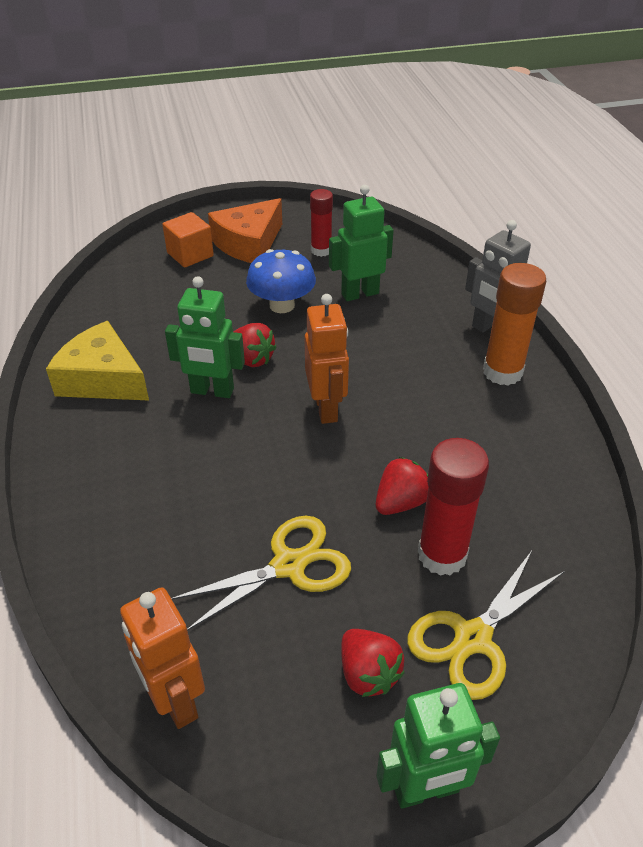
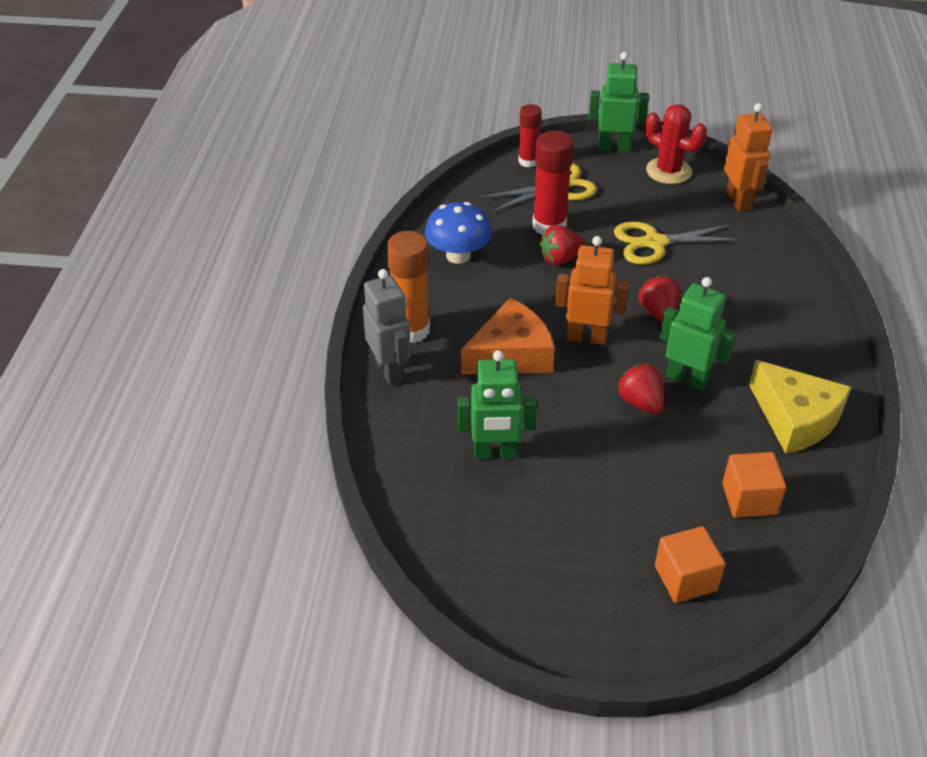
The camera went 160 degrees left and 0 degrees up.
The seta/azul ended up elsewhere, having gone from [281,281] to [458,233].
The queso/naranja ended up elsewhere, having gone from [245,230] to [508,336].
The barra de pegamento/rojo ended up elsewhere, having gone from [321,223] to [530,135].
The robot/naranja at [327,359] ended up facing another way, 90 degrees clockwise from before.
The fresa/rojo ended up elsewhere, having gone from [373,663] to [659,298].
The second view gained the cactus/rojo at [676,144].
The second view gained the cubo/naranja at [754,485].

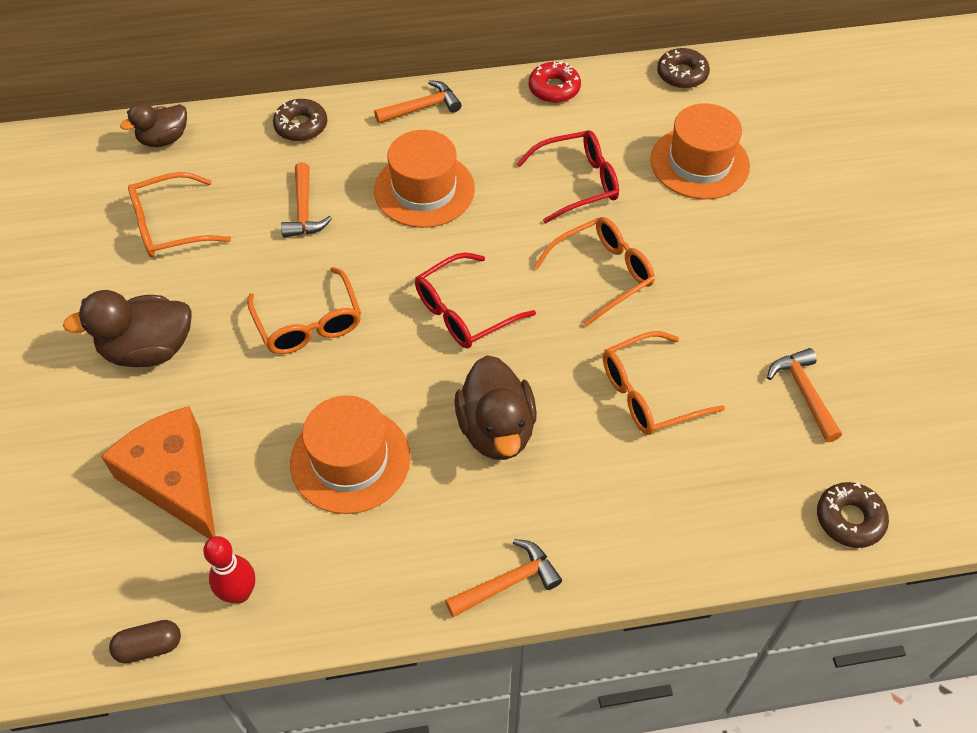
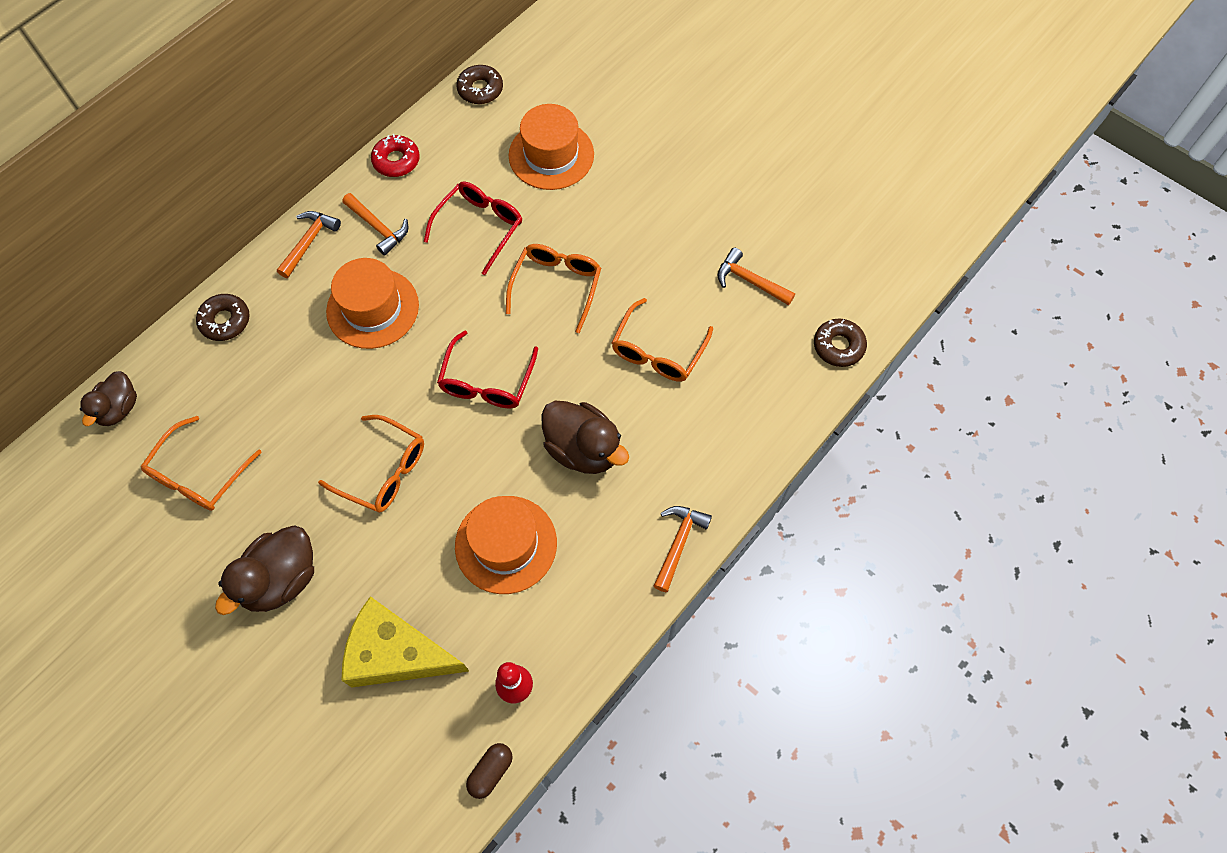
The camera went 40 degrees left and 10 degrees up.
What was the queso/naranja at [158,472] turned into the queso/amarillo at [405,642].
The martillo/naranja ended up elsewhere, having gone from [306,199] to [375,224].

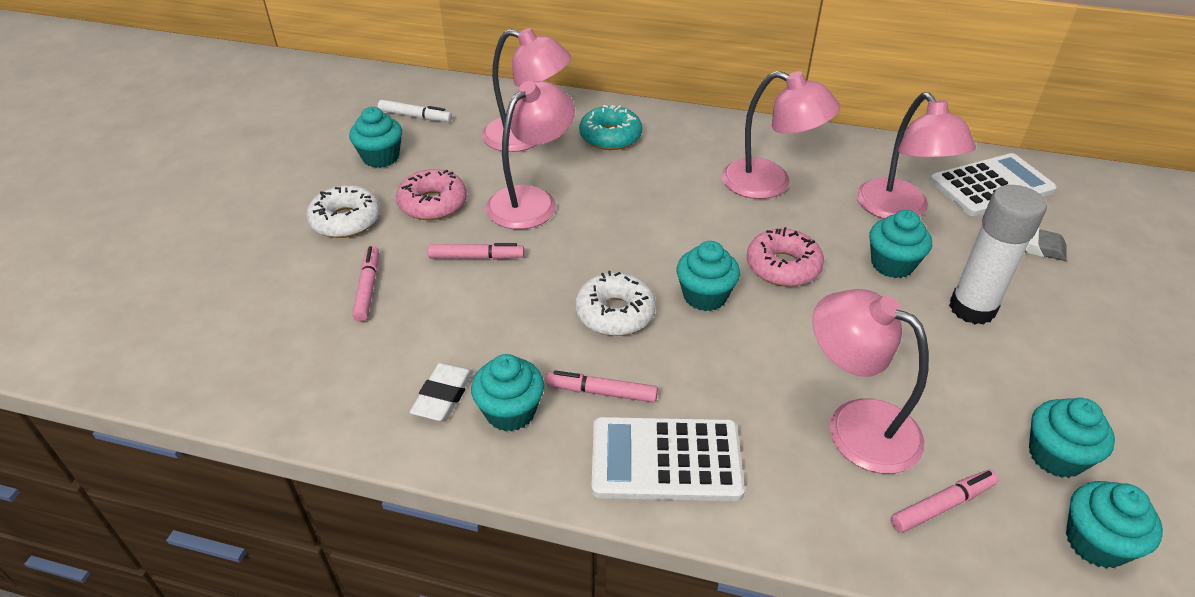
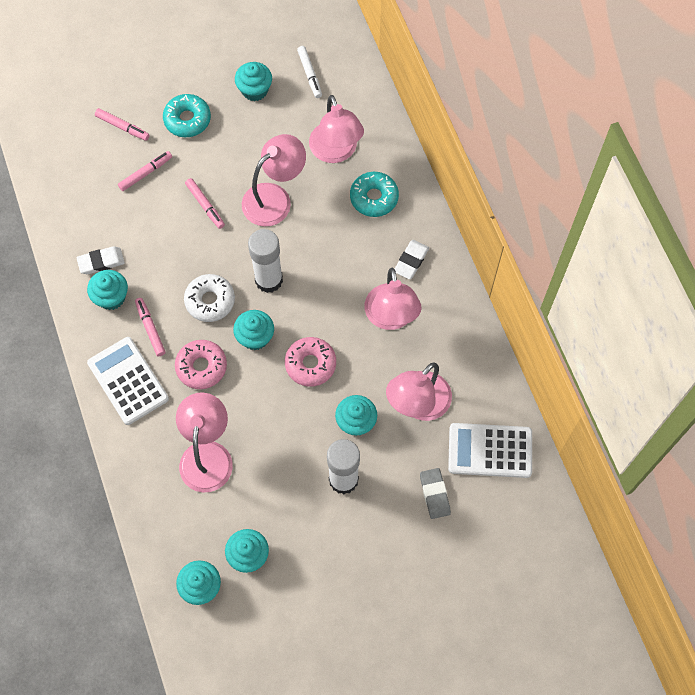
The camera went 55 degrees right and 25 degrees up.
The rotulador/rosa ended up elsewhere, having gone from [944,501] to [122,124].
What was the rosquilla/blanco at [343,211] turned into the rosquilla/turquesa at [187,115].
The rosquilla/rosa ended up elsewhere, having gone from [431,194] to [201,364].
The lámpara/rosa at [530,155] ended up facing another way, 45 degrees counterclockwise from before.
The second view gained the barra de pegamento/blanco at [265,261].
The second view gained the goma de borrar/blanco at [412,259].
The calculadora/blanco at [993,184] ended up facing another way, 150 degrees clockwise from before.

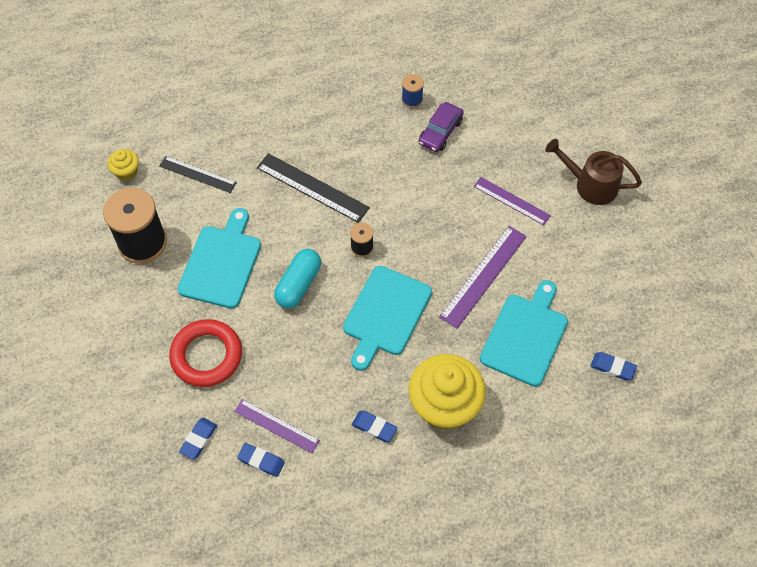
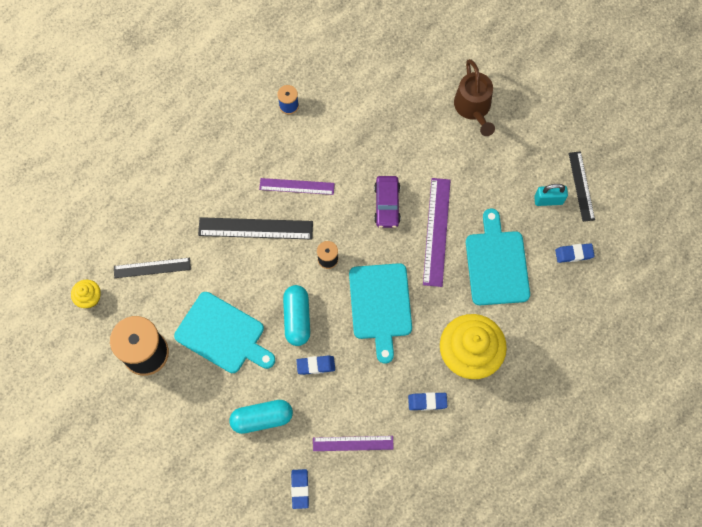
The camera went 30 degrees left and 10 degrees up.
The tabla de cortar/turquesa at [219,258] ended up facing another way, 135 degrees clockwise from before.
Where the anillo/rojo stood at [205,353], the cápsula/turquesa came to stand at [261,417].
The regla/morado ended up elsewhere, having gone from [512,201] to [297,186].
The goma de borrar/azul ended up elsewhere, having gone from [261,460] to [315,365].
The coche/morado ended up elsewhere, having gone from [441,127] to [387,202].
The regadera/marrón at [593,172] ended up facing another way, 90 degrees counterclockwise from before.
The second view gained the candado/turquesa at [551,195].
The second view gained the regla/negro at [582,186].

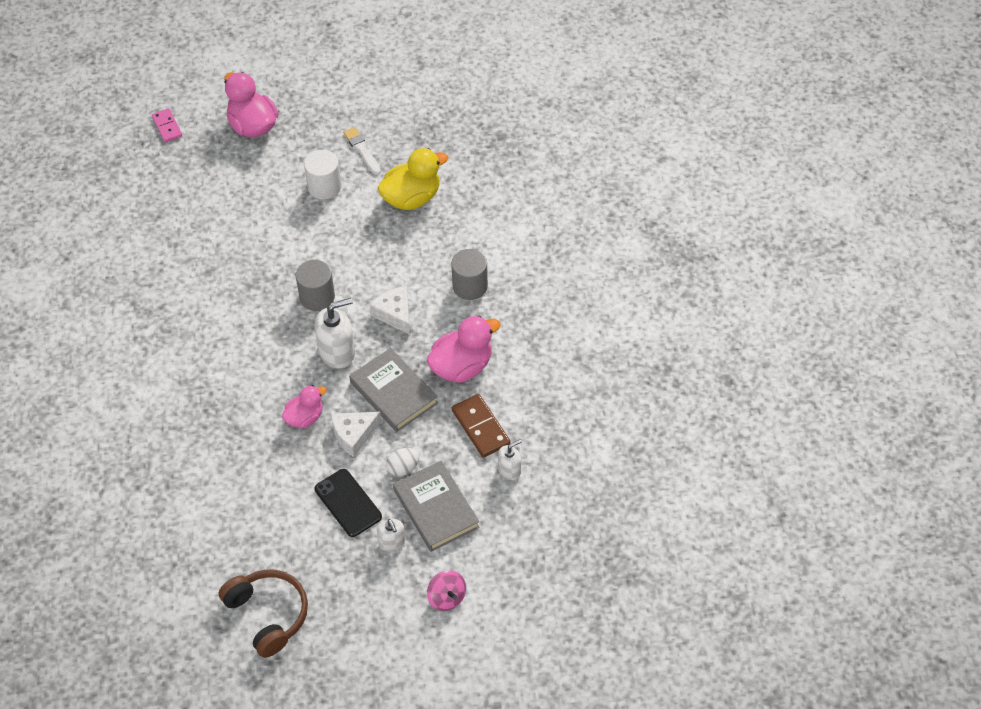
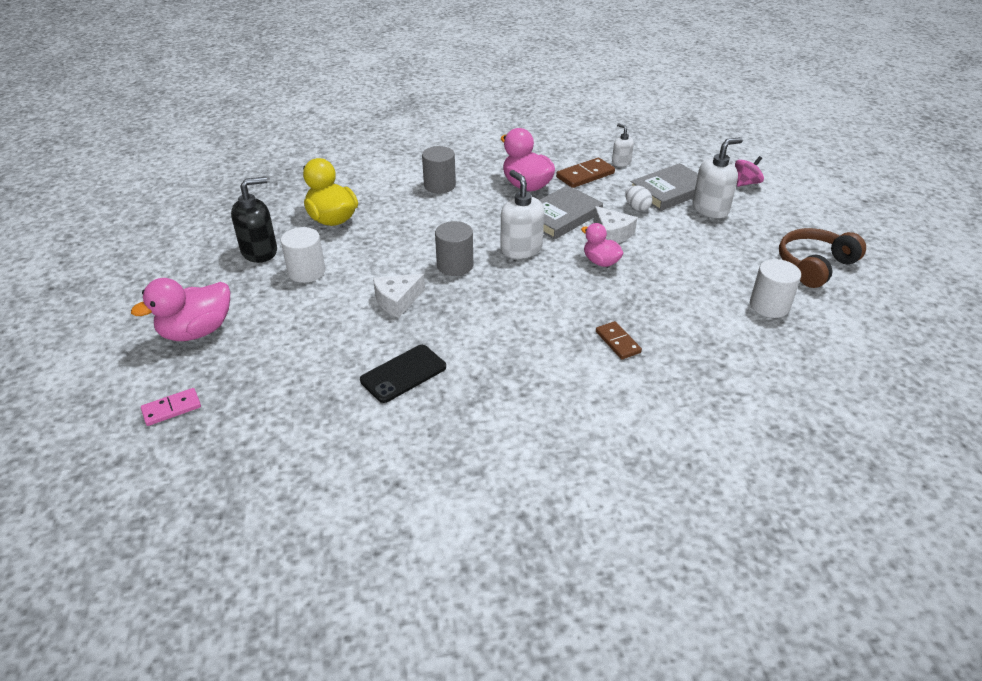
The camera went 95 degrees left and 15 degrees down.
Where the pincel/blanco stood at [362,151], the dispensador de jabón/negro came to stand at [254,220].
The móvil/negro ended up elsewhere, having gone from [348,503] to [403,374].
The queso/blanco ended up elsewhere, having gone from [389,310] to [399,296].
The second view gained the ficha de dominó/marrón at [619,340].
The size of the dispensador de jabón/blanco at [391,535] changed by a factor of 1.75.
The second view gained the cilindro/blanco at [775,288].

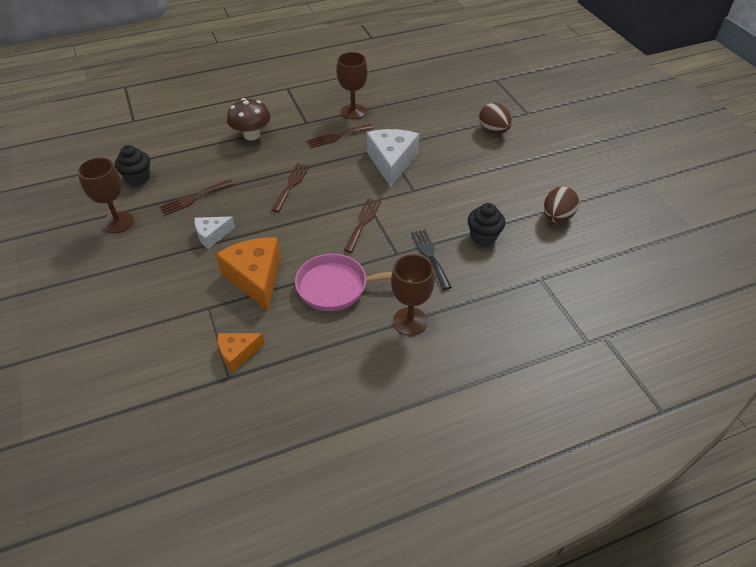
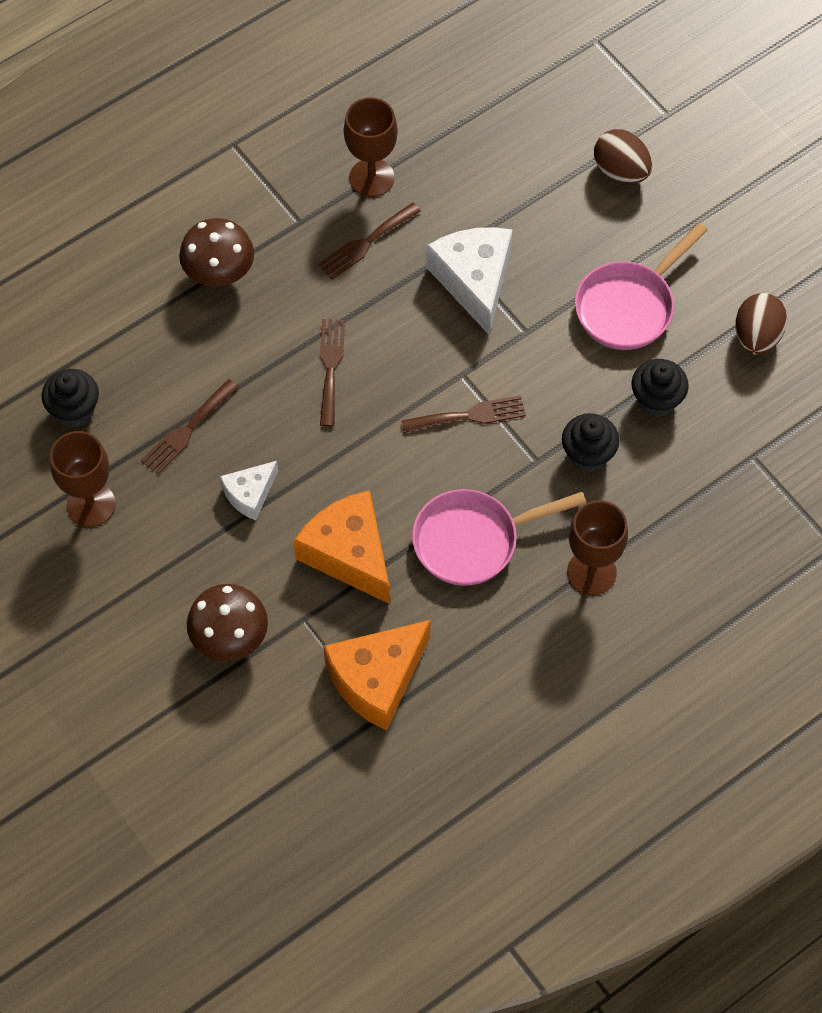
The camera went 15 degrees left and 15 degrees up.
The second view gained the seta/marrón at [227,622].
The size of the queso/naranja at [241,352] changed by a factor of 1.79.
The tenedor/marrón at [362,225] ended up facing another way, 75 degrees clockwise from before.
Where the tenedor/negro stood at [431,259], the magdalena/negro came to stand at [591,442].
The second view gained the sartén/rosa at [641,286].

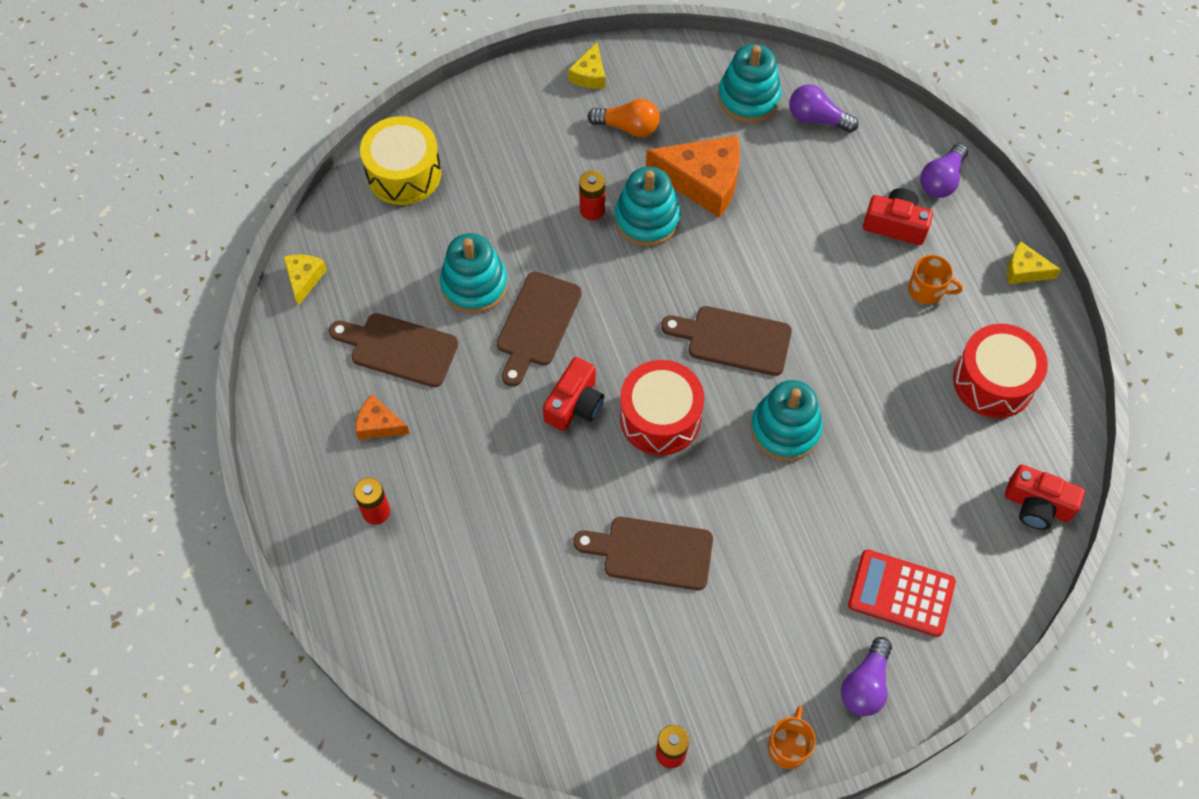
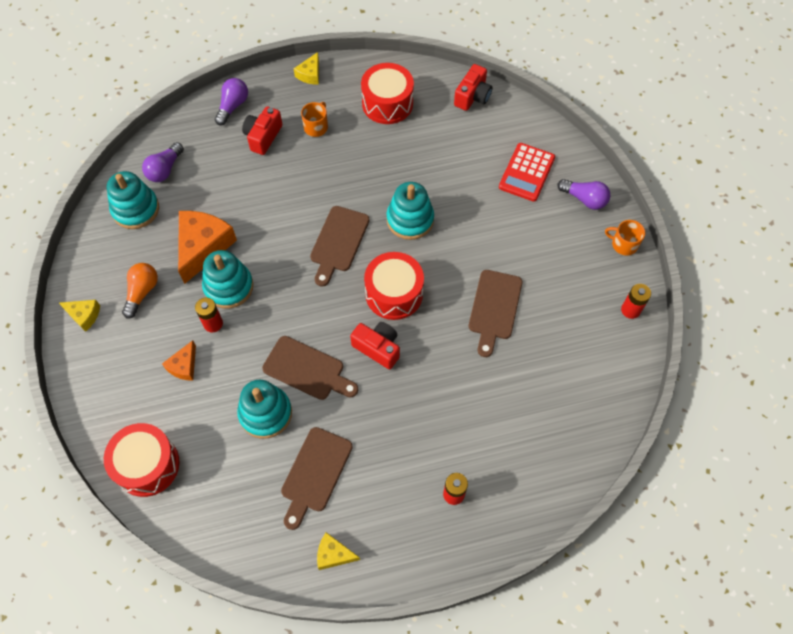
The camera went 85 degrees left and 0 degrees up.
What was the tambor/amarillo at [400,160] turned into the tambor/rojo at [142,460].
The queso/naranja ended up elsewhere, having gone from [382,417] to [179,360].
The bombilla/morado at [944,170] ended up facing another way, 105 degrees counterclockwise from before.
The queso/amarillo ended up elsewhere, having gone from [305,280] to [338,551].

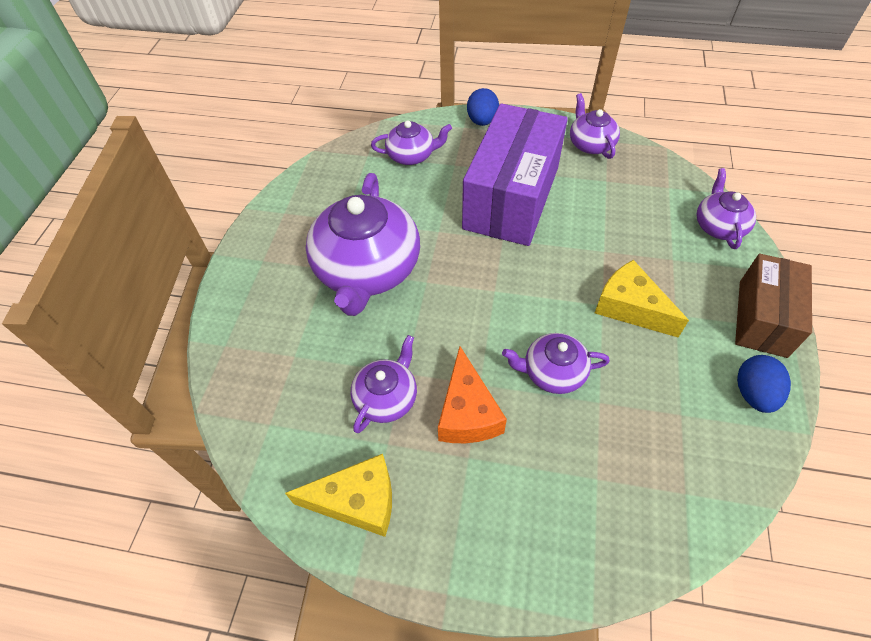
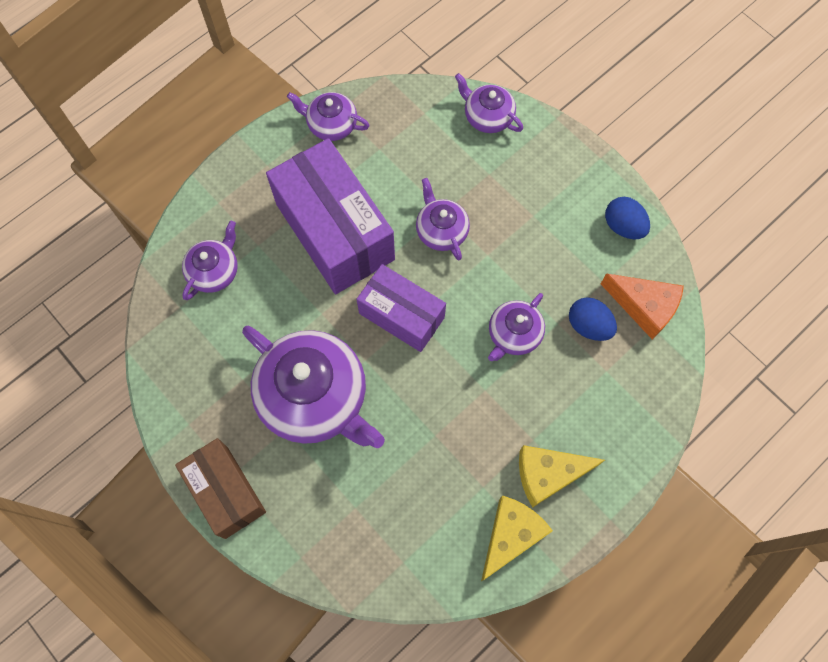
The camera went 55 degrees left and 15 degrees up.
The caja/marrón ended up elsewhere, having gone from [773,306] to [220,488].
The second view gained the caja/morado at [401,308].
The tetera/morado ended up elsewhere, having gone from [384,384] to [443,219].
The queso/amarillo ended up elsewhere, having gone from [642,299] to [562,476].
The huevo/azul ended up elsewhere, having gone from [483,107] to [593,319].
The queso/naranja ended up elsewhere, having gone from [472,394] to [642,306].

